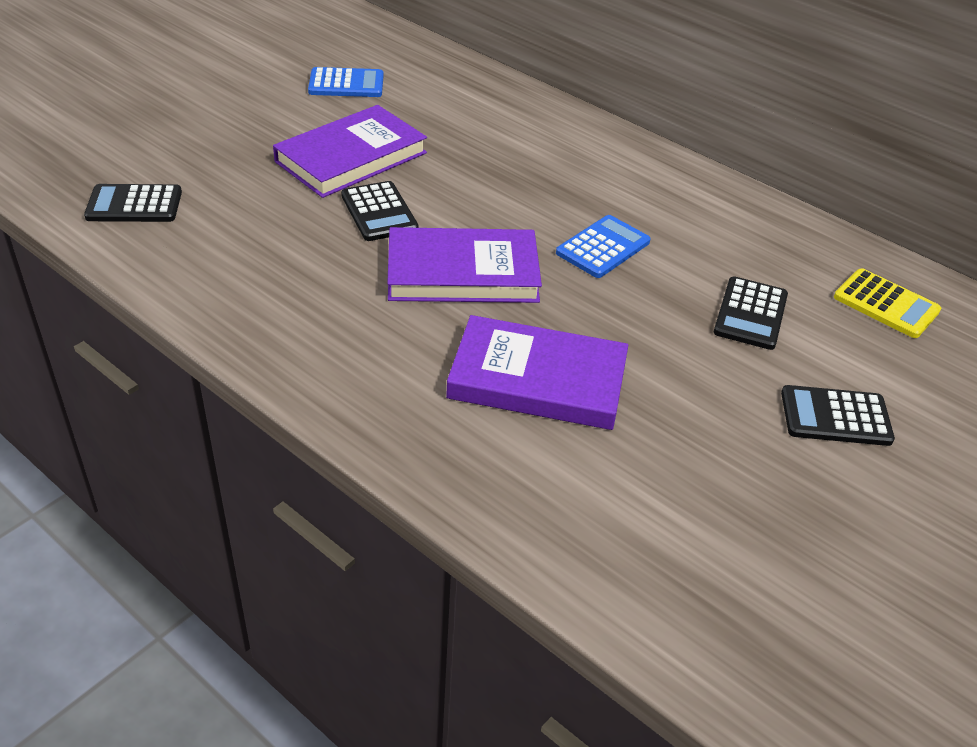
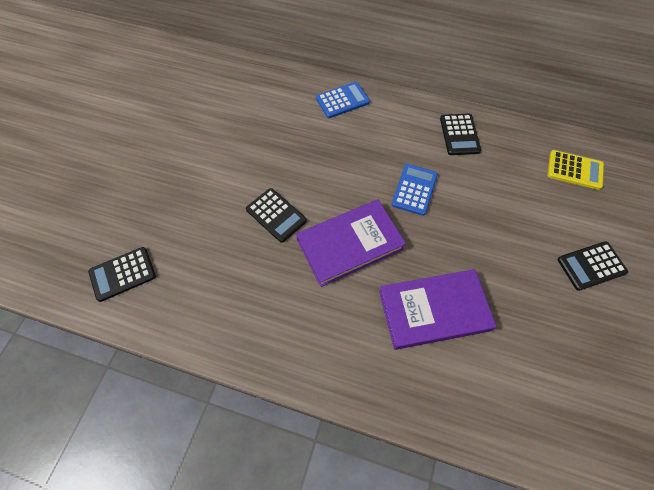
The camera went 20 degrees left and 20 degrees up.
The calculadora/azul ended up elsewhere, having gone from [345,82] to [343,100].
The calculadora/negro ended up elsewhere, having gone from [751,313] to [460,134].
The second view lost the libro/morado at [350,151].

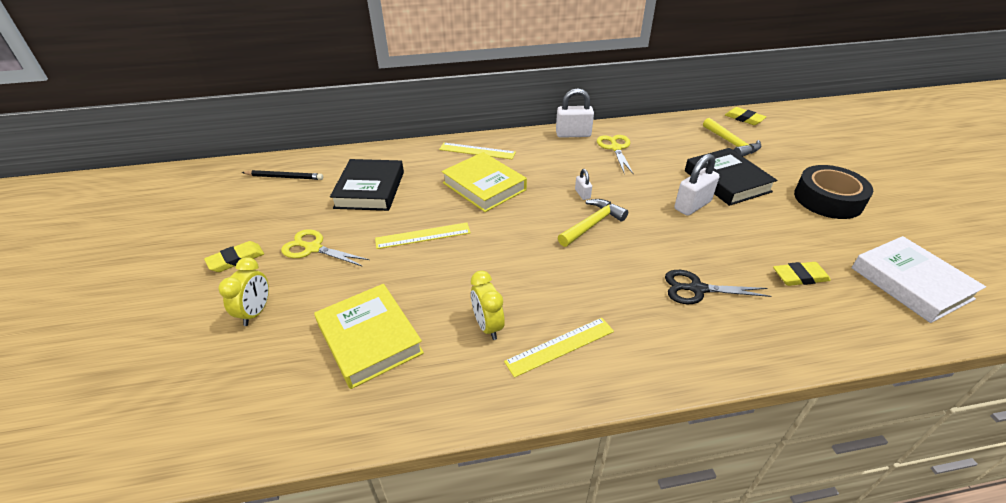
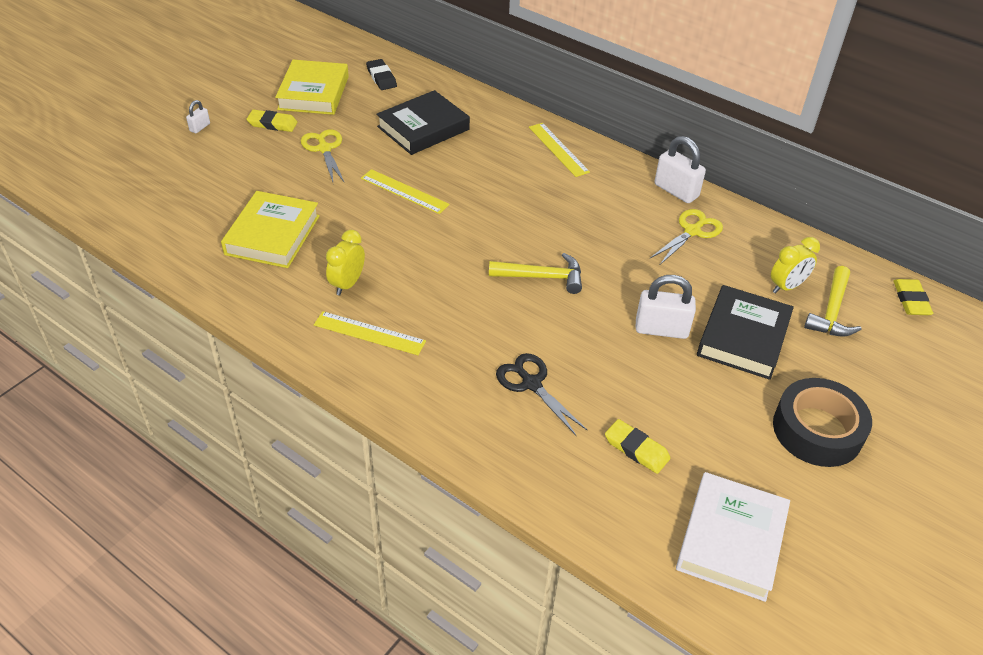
The camera went 45 degrees right and 5 degrees up.
The candado/blanco ended up elsewhere, having gone from [583,184] to [198,116].
The libro/amarillo ended up elsewhere, having gone from [484,182] to [312,87].
Where the lápiz/negro stood at [282,175], the goma de borrar/negro came to stand at [381,74].
The despertador/amarillo ended up elsewhere, having gone from [243,291] to [795,265].

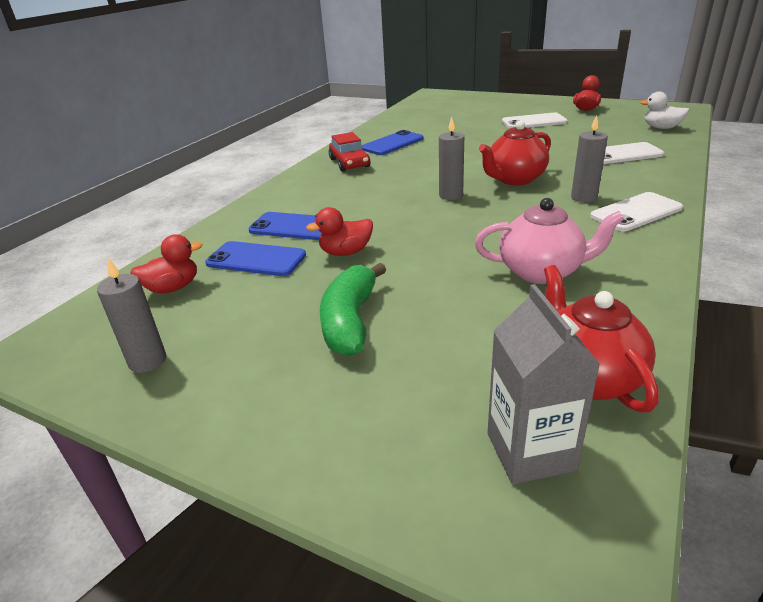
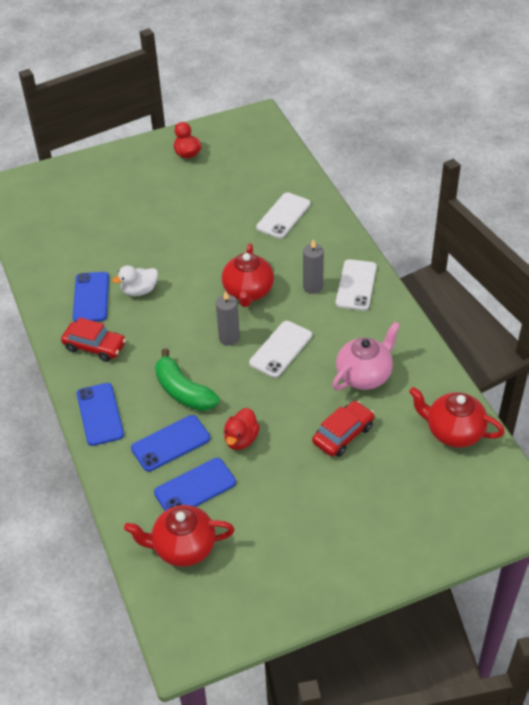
The camera went 50 degrees left and 15 degrees up.
The second view gained the móvil/azul at [100,414].
The pato/blanco ended up elsewhere, having gone from [664,110] to [135,281].
Where the pato/rojo stood at [166,264], the tetera/rojo came to stand at [179,536].
The plátano/verde ended up elsewhere, having gone from [353,309] to [187,379].
The móvil/blanco ended up elsewhere, having gone from [535,120] to [280,349].
The second view gained the coche/rojo at [343,429].
The second view lost the vela/gris at [131,315].
The second view lost the cartón de leche/gris at [543,384].

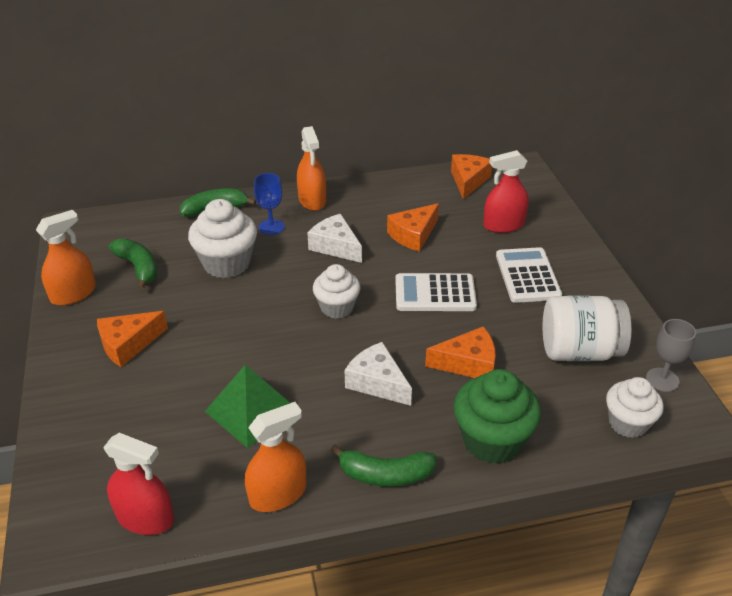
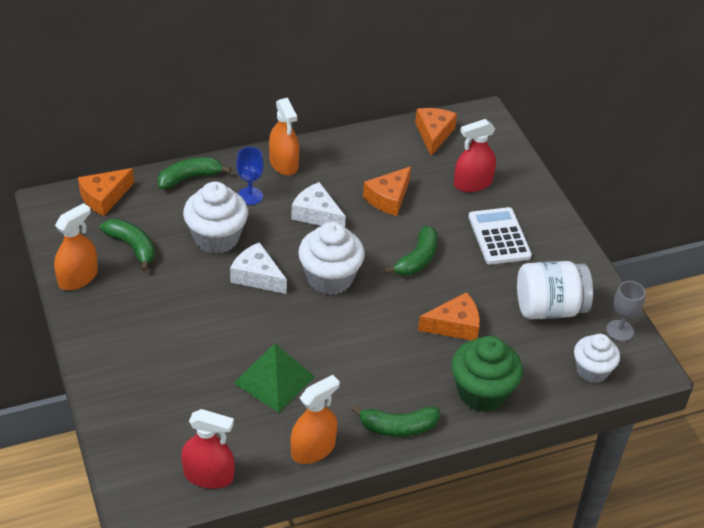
The camera went 10 degrees left and 5 degrees up.
The queso/naranja ended up elsewhere, having gone from [132,339] to [106,192].
The queso/blanco ended up elsewhere, having gone from [378,374] to [258,268].
The size of the magdalena/blanco at [336,291] changed by a factor of 1.51.
Where the calculadora/blanco stood at [436,292], the plátano/verde came to stand at [411,250].

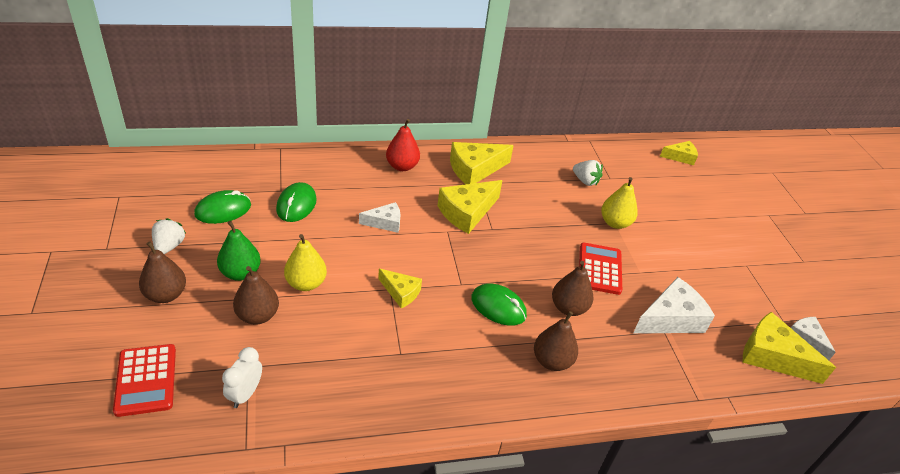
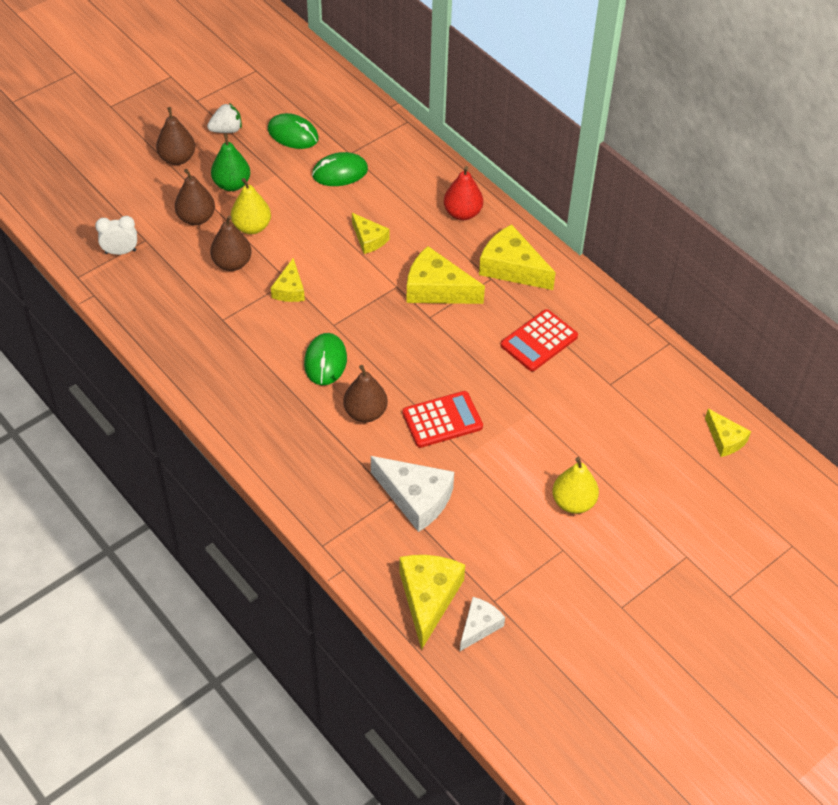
The camera went 65 degrees right and 10 degrees up.
The pera/marrón ended up elsewhere, having gone from [556,341] to [231,243].
What was the queso/blanco at [379,217] turned into the queso/amarillo at [370,233].
The calculadora/rojo ended up elsewhere, having gone from [144,380] to [539,340].
The pera/amarillo ended up elsewhere, having gone from [619,203] to [575,485].
The second view lost the fresa/blanco at [588,173].

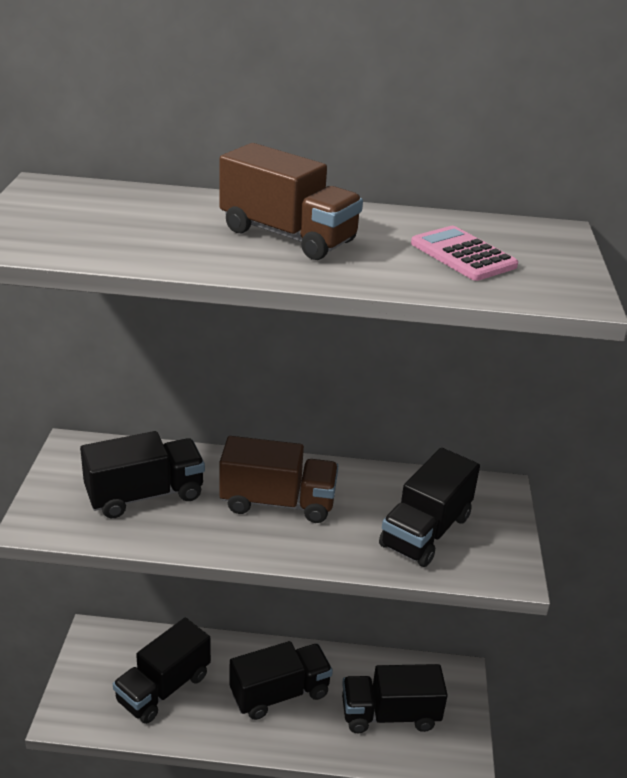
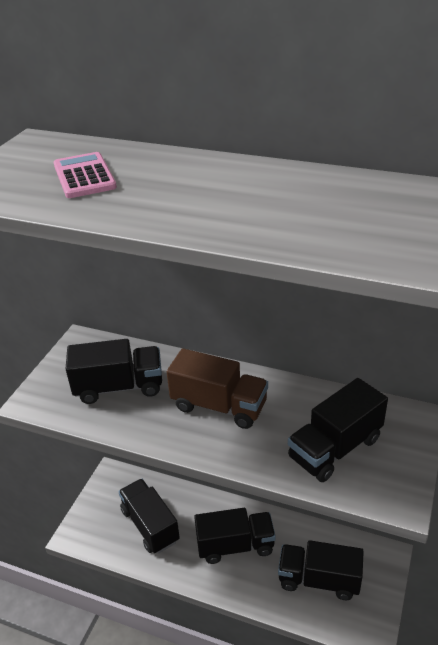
The camera went 20 degrees right and 5 degrees up.
The calculadora/rosa ended up elsewhere, having gone from [464,253] to [85,175].
The camión/negro at [162,671] ended up facing another way, 90 degrees clockwise from before.
The second view lost the camión/marrón at [291,201].

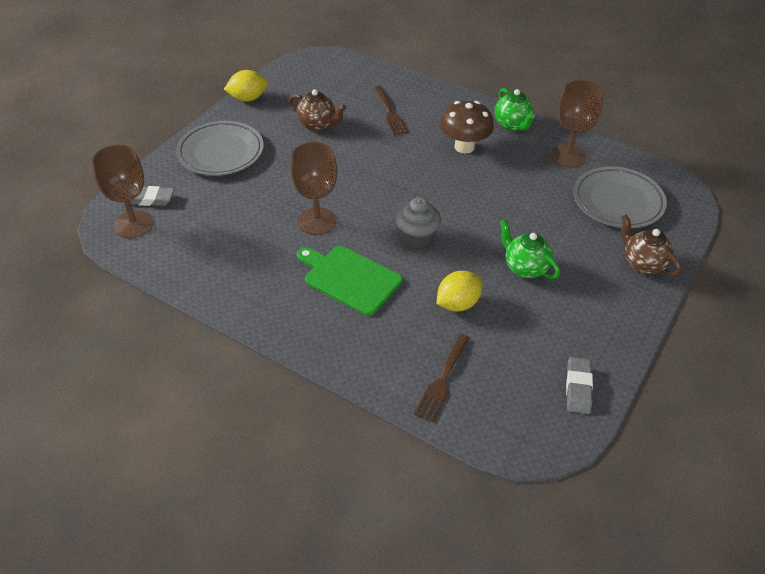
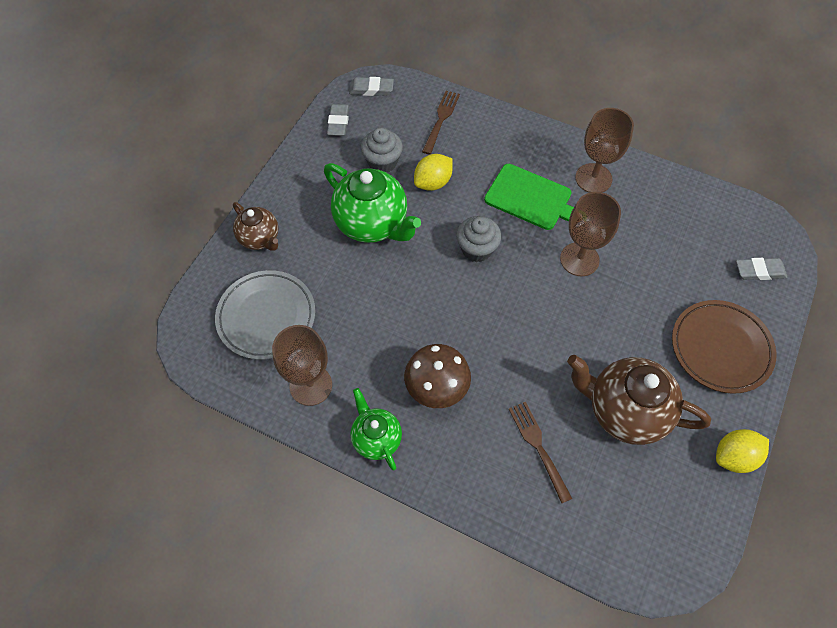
The camera went 175 degrees right and 15 degrees up.
The size of the tetera/verde at [530,249] changed by a factor of 1.72.
The second view gained the goma de borrar/gris at [371,86].
The second view gained the magdalena/gris at [382,150].
The size of the tetera/marrón at [317,110] changed by a factor of 1.72.
The copa/marrón ended up elsewhere, having gone from [123,191] to [604,150].
What was the plato/gris at [220,148] turned into the plato/marrón at [724,347].

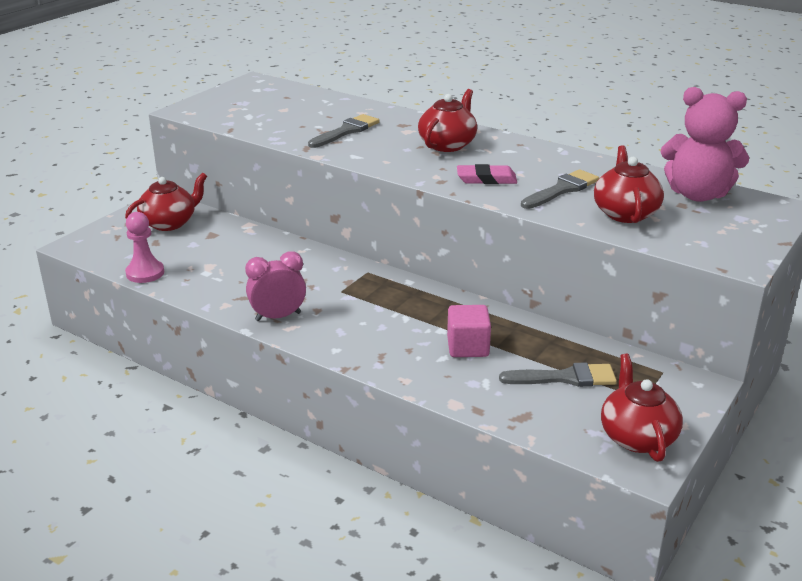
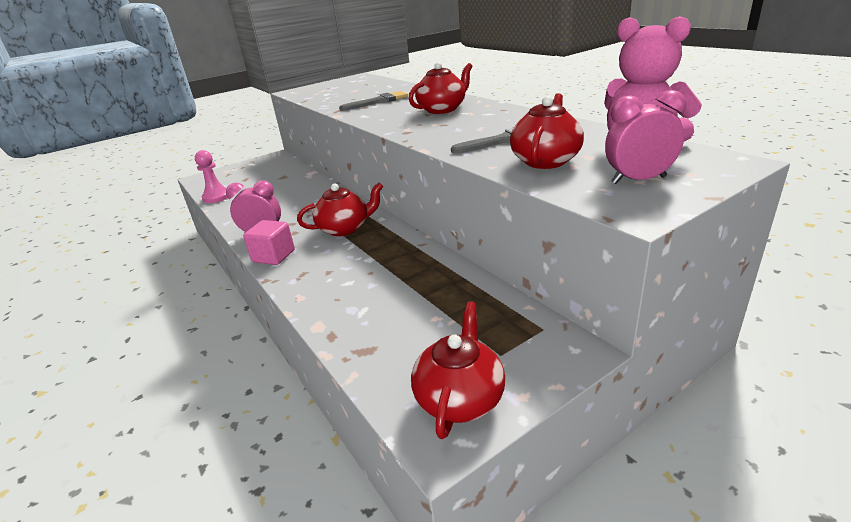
The camera went 25 degrees right and 0 degrees up.
The cubo/rosa ended up elsewhere, having gone from [469,331] to [269,242].
The tetera/rojo ended up elsewhere, having gone from [166,202] to [340,209].
The second view gained the despertador/rosa at [645,137].
The second view lost the goma de borrar/rosa at [487,174].
The second view lost the pincel/gris at [558,375].

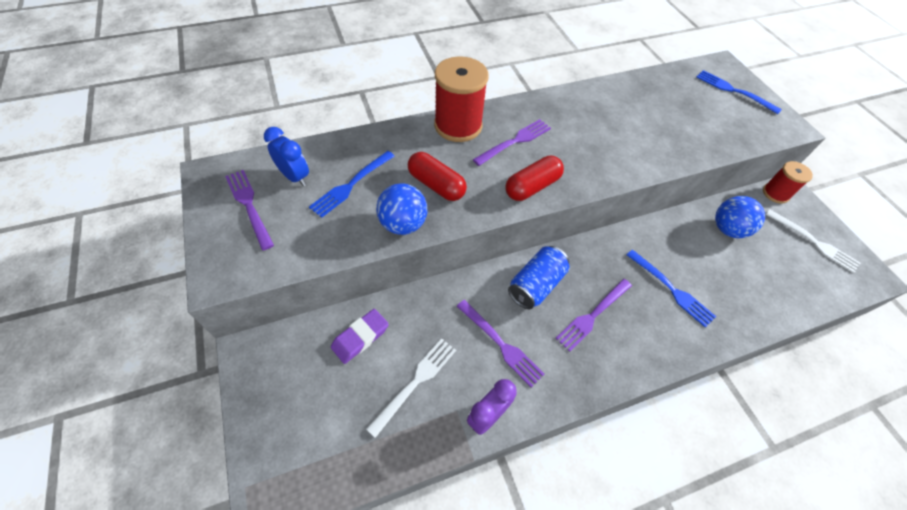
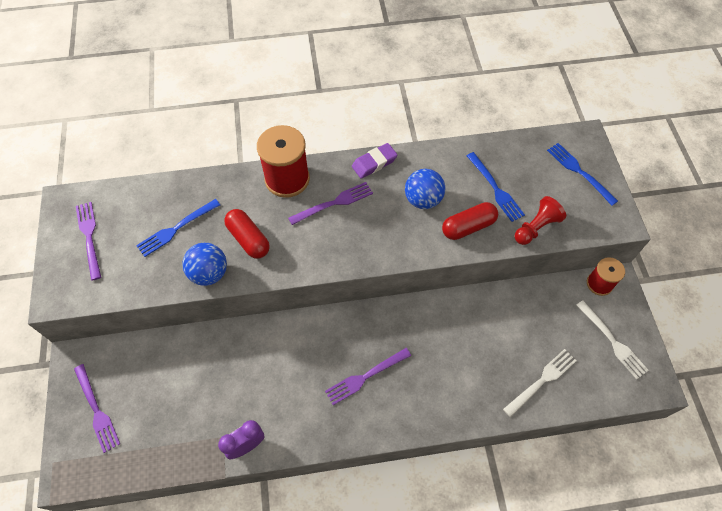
The camera went 15 degrees right and 5 degrees up.
The tenedor/morado ended up elsewhere, having gone from [500,343] to [97,408].
The goma de borrar/morado ended up elsewhere, having gone from [360,336] to [375,161].
The pelota/azul ended up elsewhere, having gone from [740,217] to [425,189].
The cápsula/rojo ended up elsewhere, having gone from [534,178] to [470,221].
The tenedor/azul ended up elsewhere, having gone from [671,288] to [496,187].
The tenedor/blanco ended up elsewhere, having gone from [411,388] to [540,383].
The second view gained the peón/rojo at [540,220].
The second view lost the despertador/azul at [286,156].
The second view lost the lata/azul at [539,277].

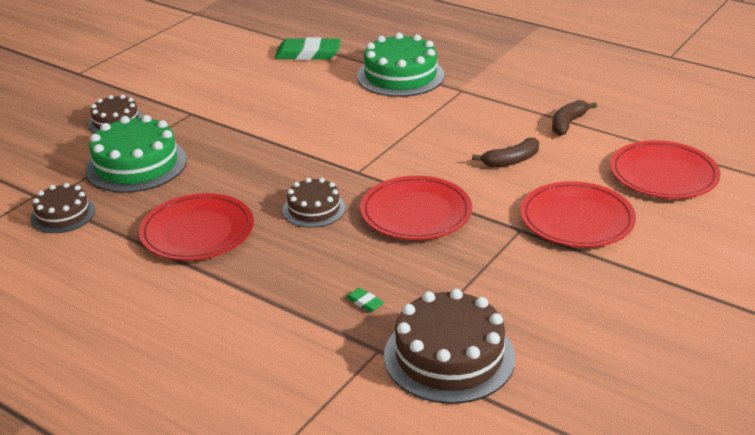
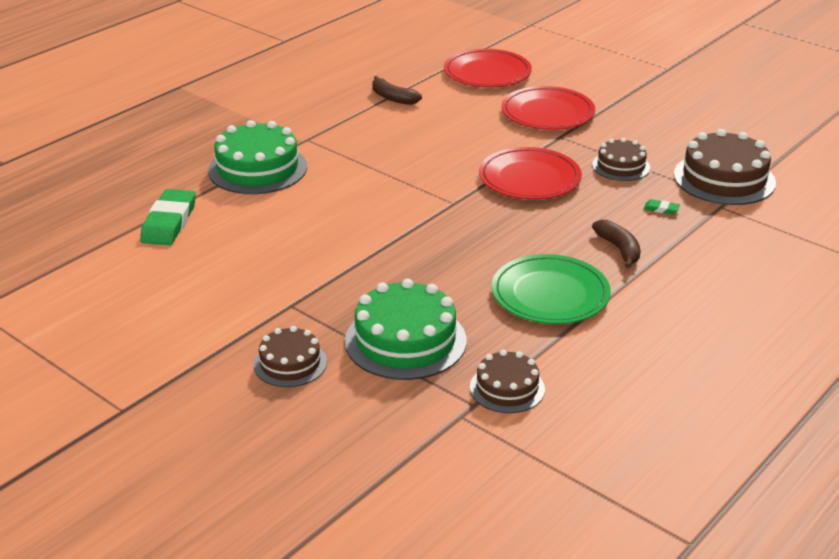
The camera went 85 degrees left and 0 degrees up.
What was the plato/rojo at [196,227] turned into the plato/verde at [551,289].
The tarta/marrón ended up elsewhere, having gone from [314,203] to [621,159].
The plátano/marrón ended up elsewhere, having gone from [505,152] to [616,244].
The goma de borrar/verde at [365,300] ended up facing another way, 60 degrees clockwise from before.

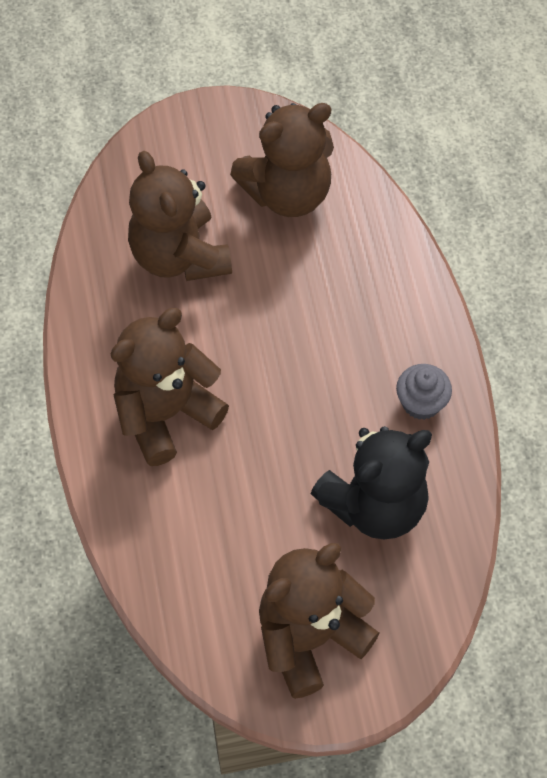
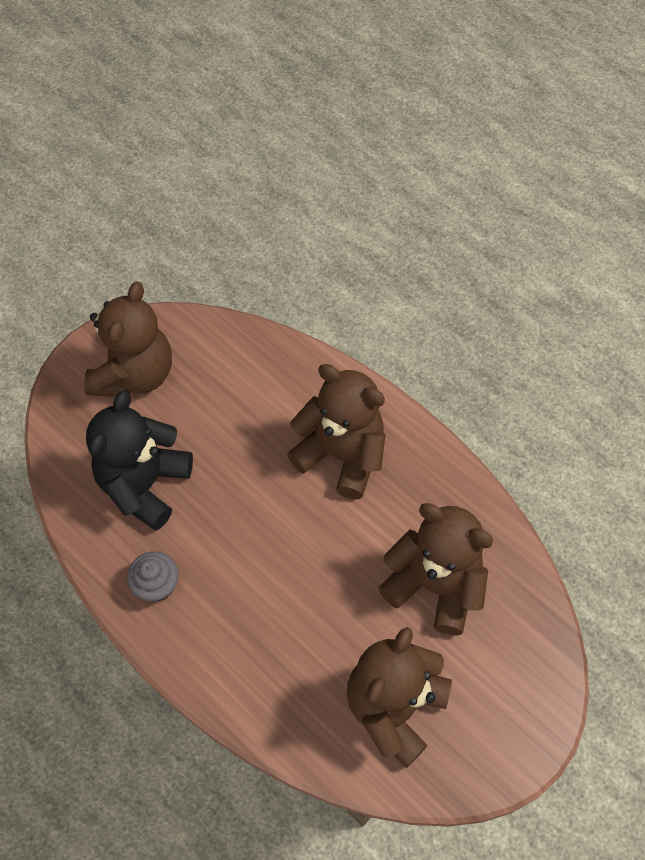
The camera went 145 degrees right and 0 degrees up.
The osito/marrón at [170,387] ended up facing another way, 75 degrees counterclockwise from before.

